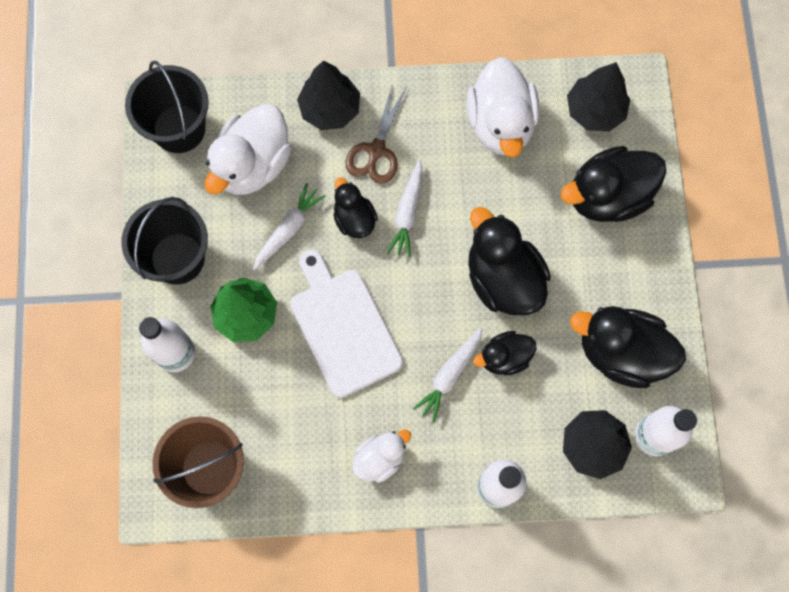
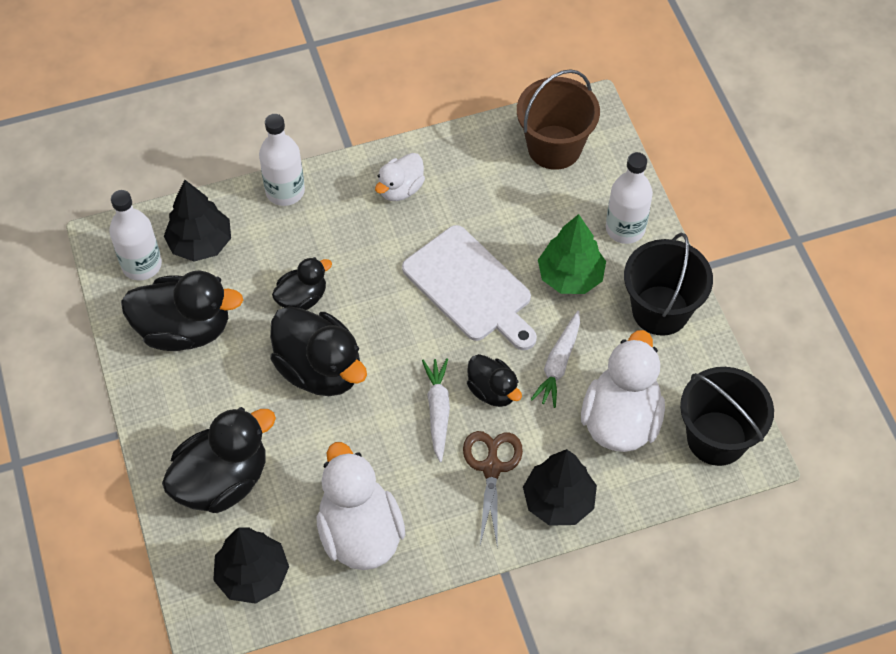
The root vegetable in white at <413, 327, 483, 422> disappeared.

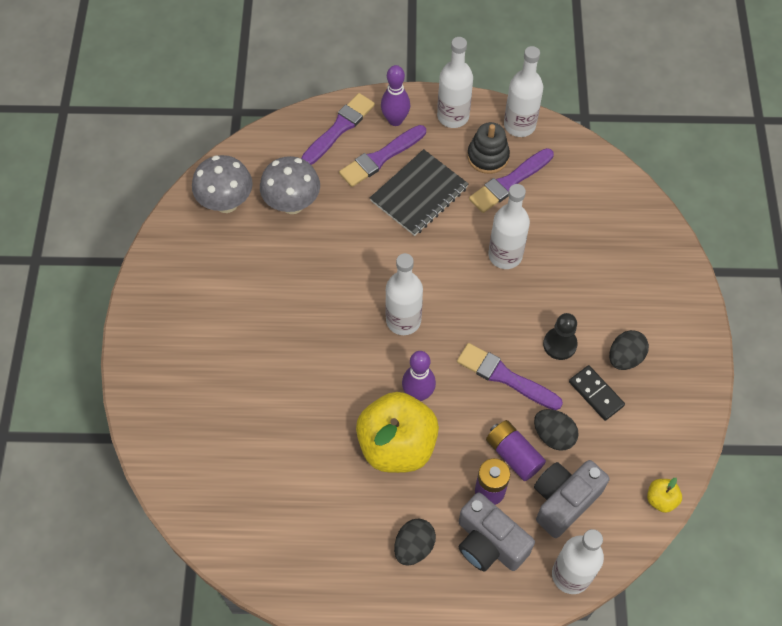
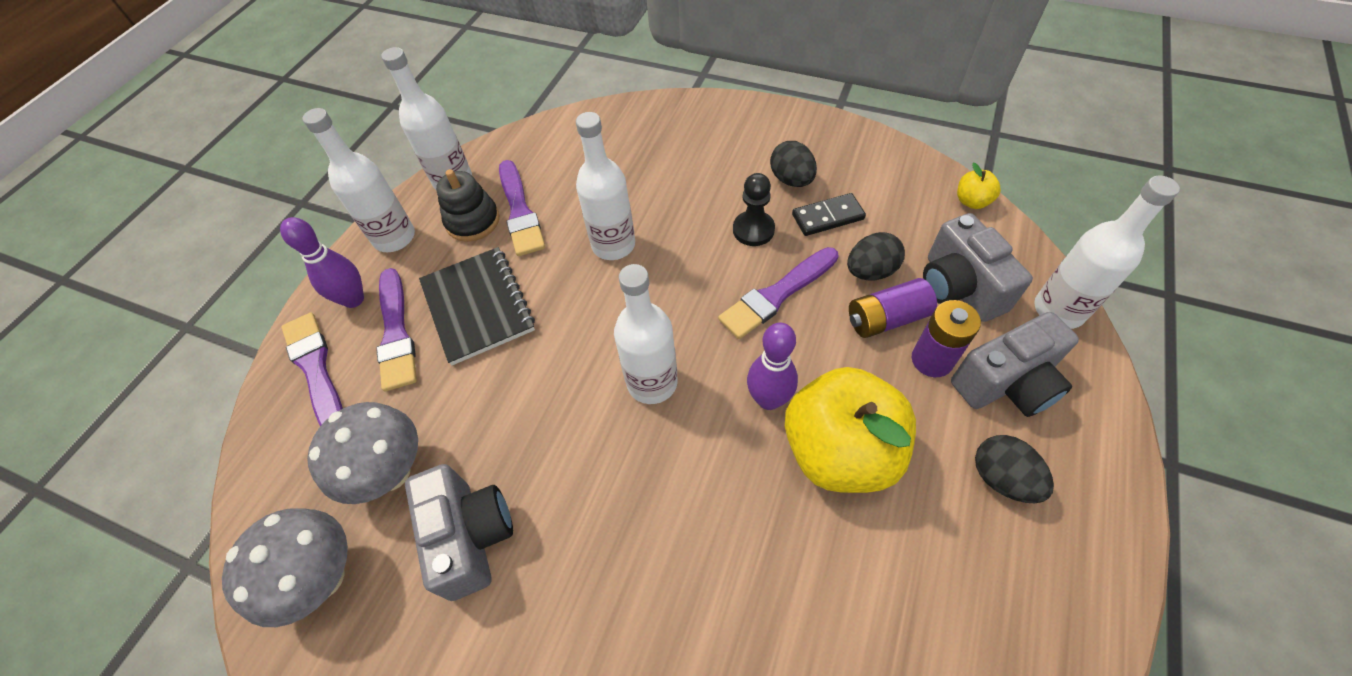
The camera in grey at <405, 464, 513, 601> appeared.

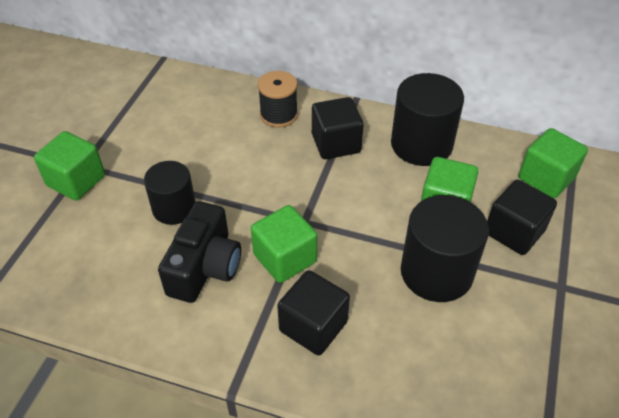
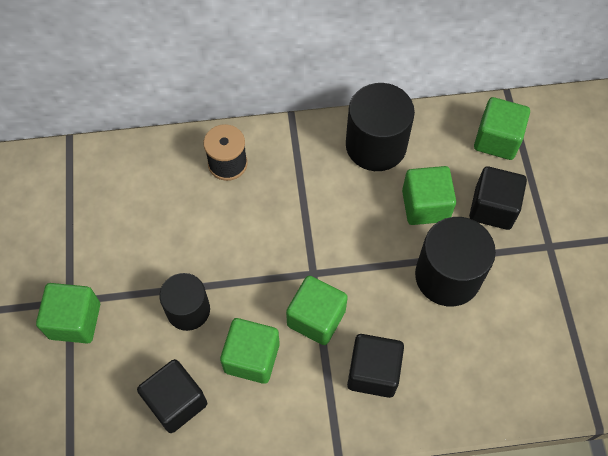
The camera in black at <158, 201, 241, 303> was replaced by the cube in leaf-green at <220, 318, 280, 384>. The cube in black moved from <312, 97, 364, 159> to <137, 359, 207, 433>.

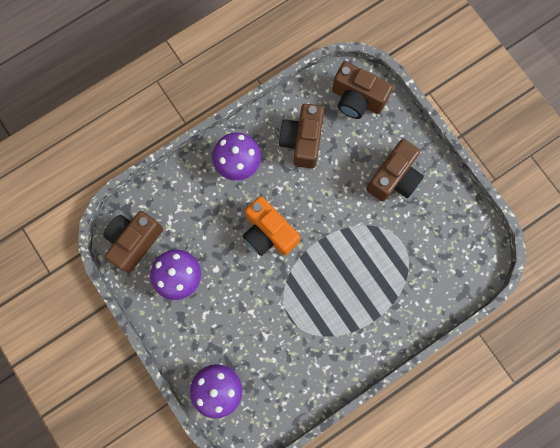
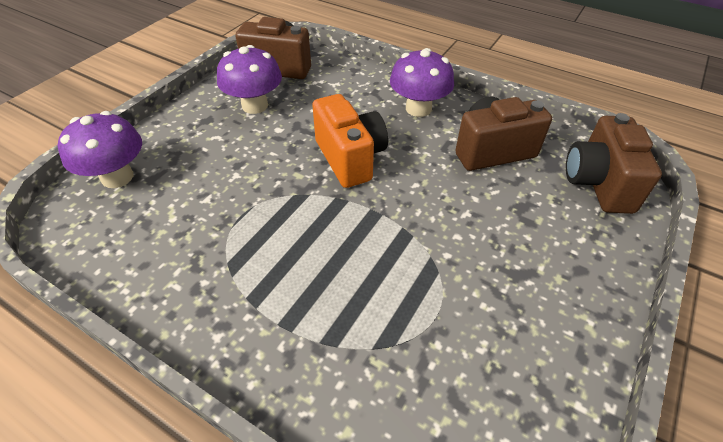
The camera in bright orange at <243, 196, 300, 256> turned 135 degrees clockwise. The camera in brown at <366, 139, 424, 202> disappeared.

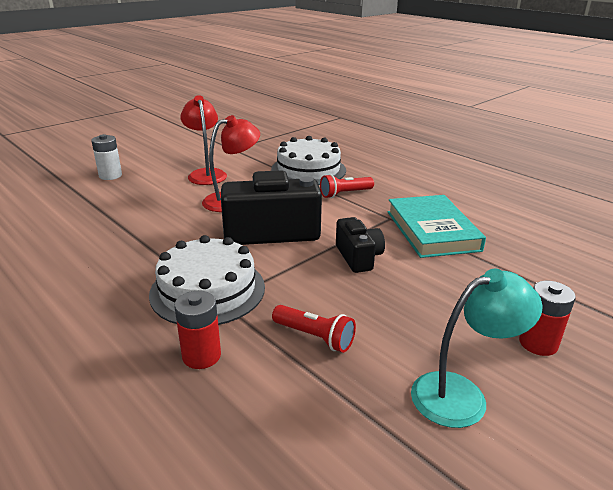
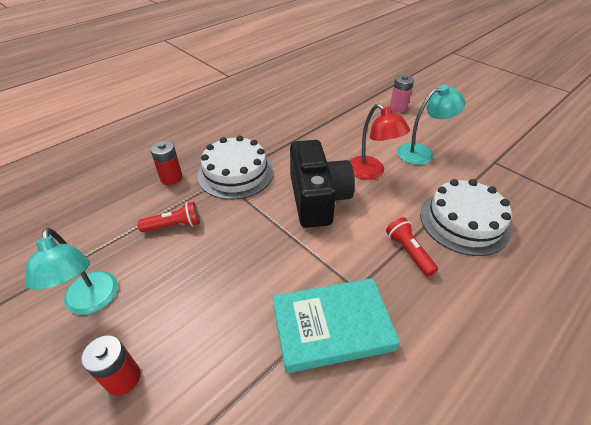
The AA battery in white at <91, 134, 122, 180> became the AA battery in rose-pink at <390, 75, 414, 112>. The reading lamp in scarlet at <180, 95, 227, 185> became the reading lamp in aqua at <397, 85, 465, 165>. The pocket torch in scarlet at <272, 305, 356, 353> turned 135 degrees counterclockwise. The camera in black at <336, 217, 385, 273> disappeared.

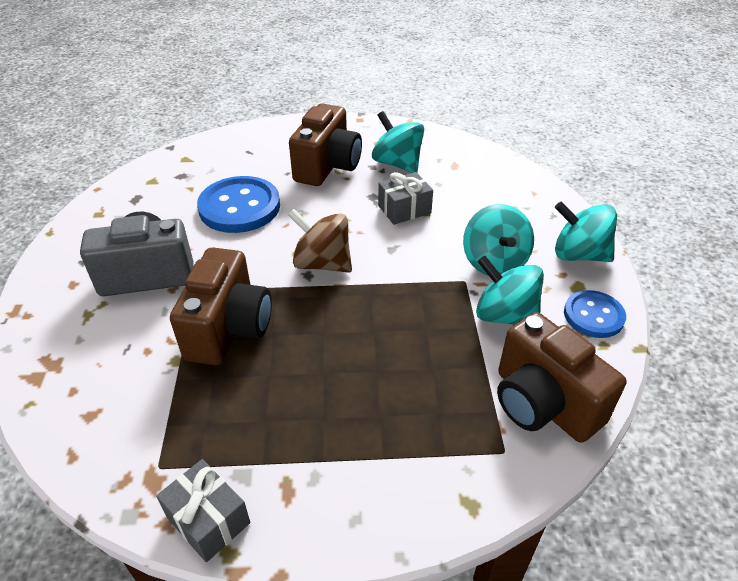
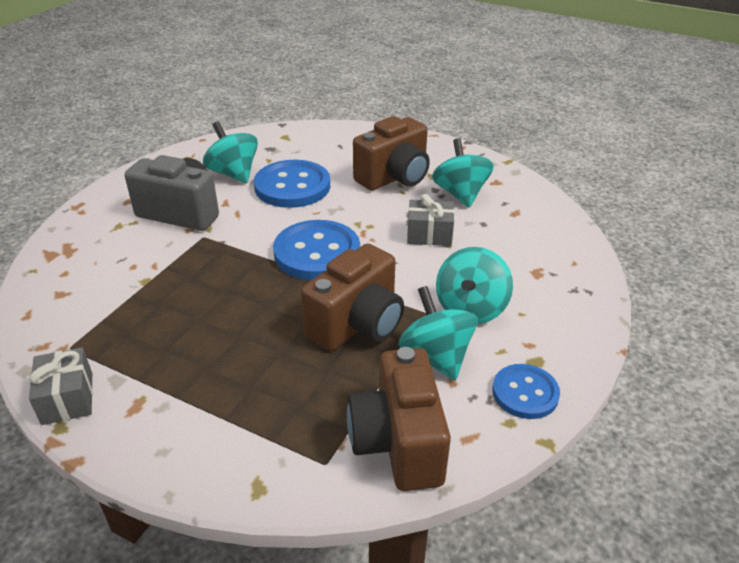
The camera in brown moved from <170, 247, 272, 365> to <301, 243, 404, 351>. The whirligig in brown at <288, 209, 352, 273> was replaced by the shirt button in royal blue at <273, 220, 360, 280>. The whirligig in aqua moved from <555, 201, 617, 262> to <203, 121, 258, 184>.

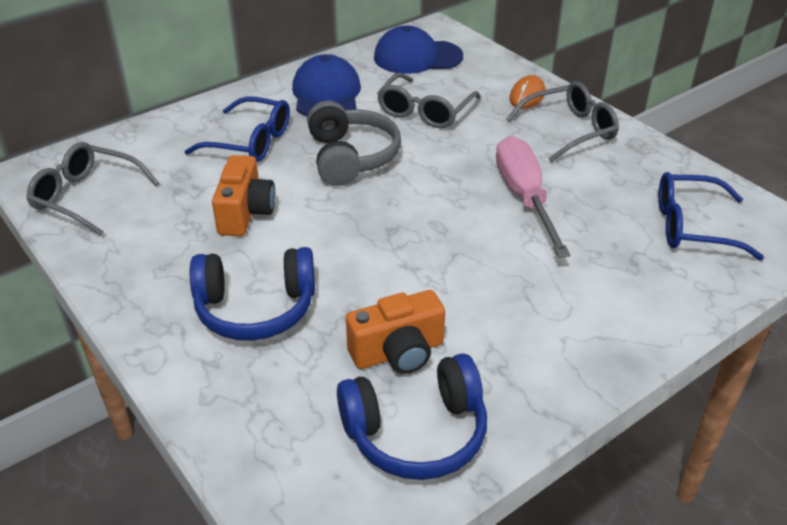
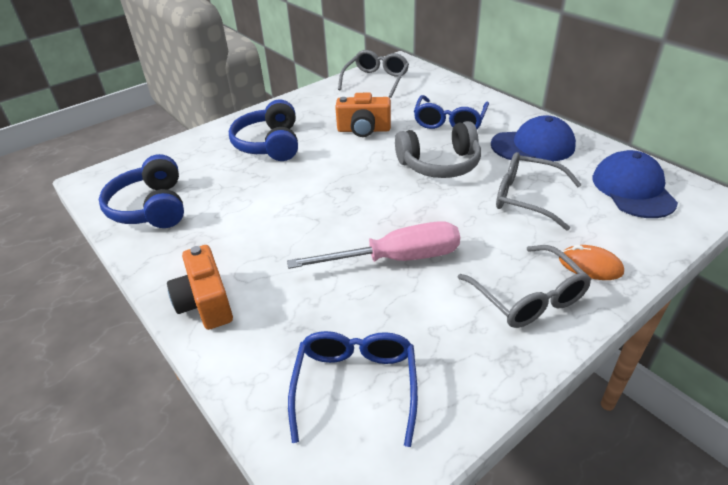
The camera in bright orange moved from <346, 290, 445, 374> to <167, 245, 233, 330>.

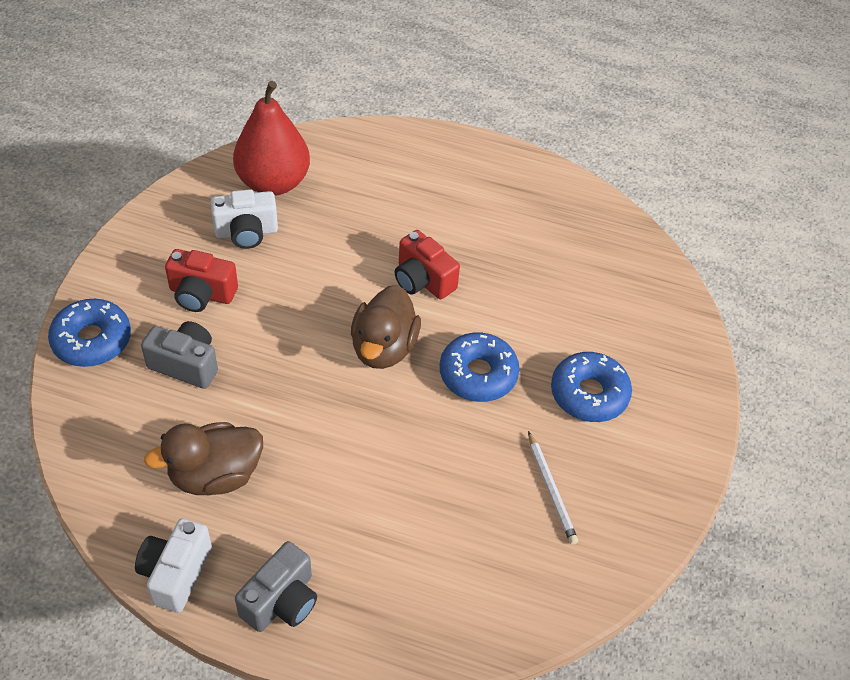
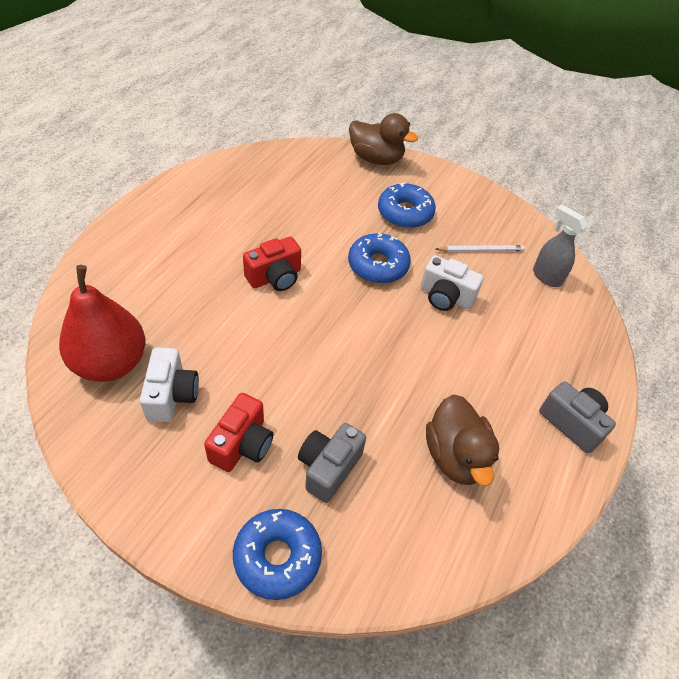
The camera in white moved from <135, 519, 212, 613> to <421, 255, 484, 311>. The duck in brown moved from <351, 285, 421, 369> to <349, 113, 418, 165>. The spray cleaner in grey at <533, 205, 588, 287> appeared.

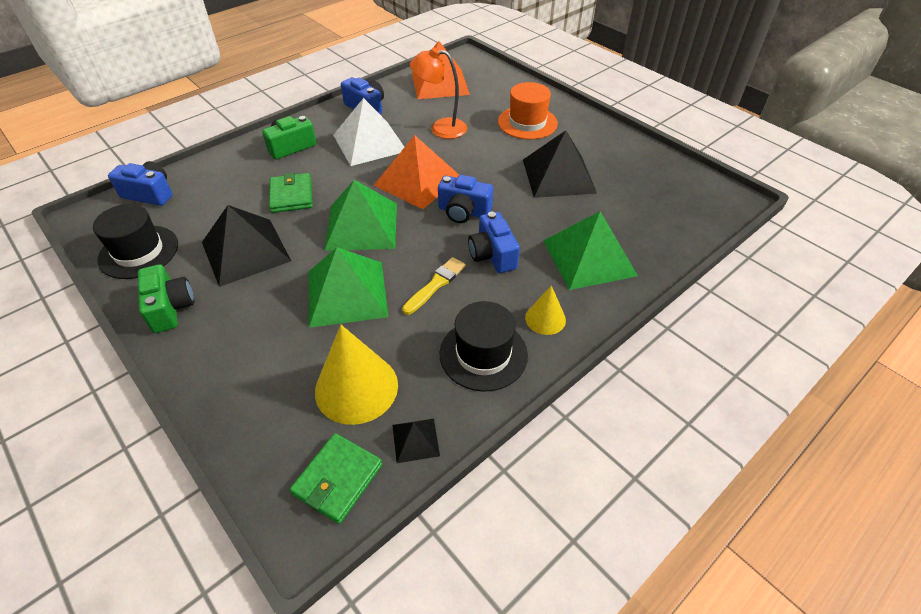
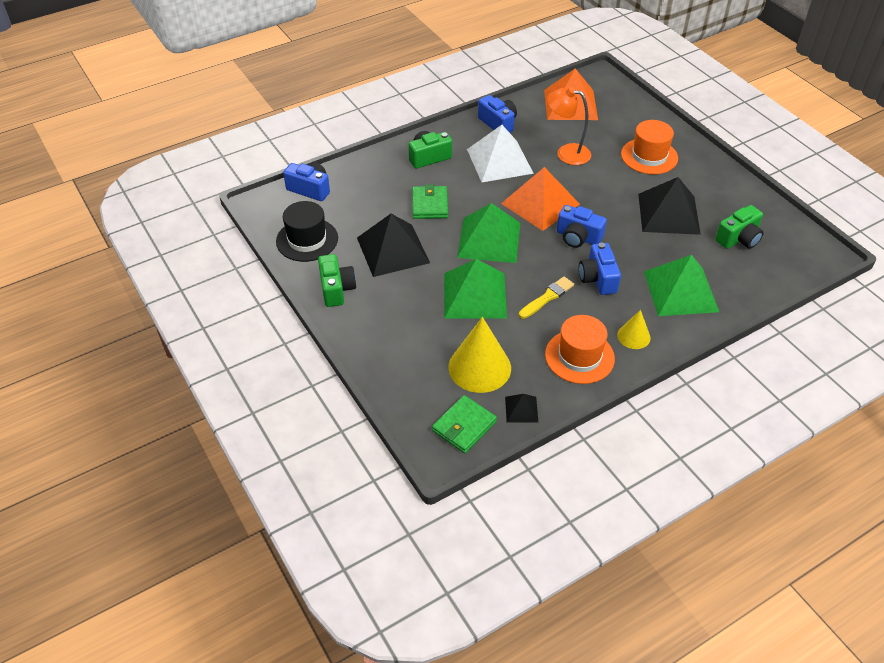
The hat in black at <440, 301, 528, 392> became the hat in bright orange at <545, 315, 615, 384>. The camera in leaf-green at <715, 205, 764, 249> appeared.

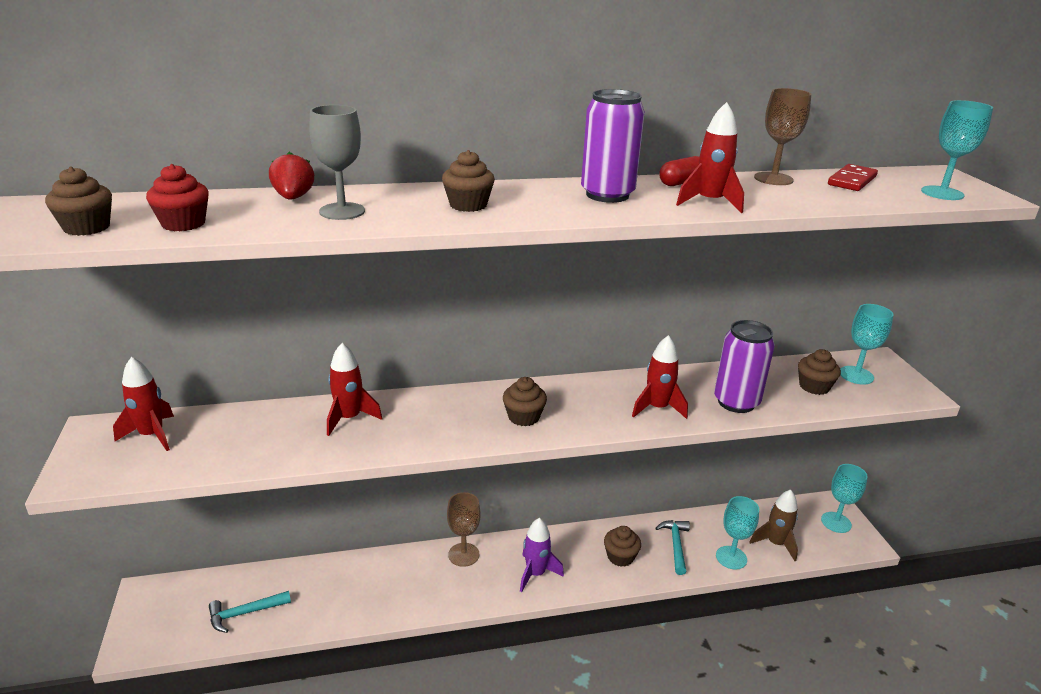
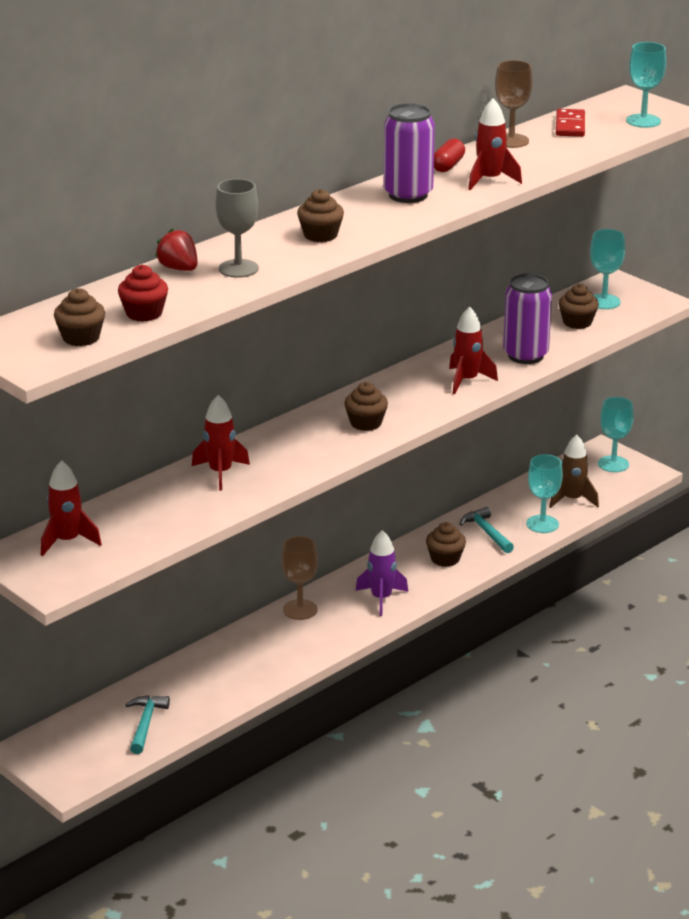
The hammer in aqua at <209, 591, 291, 633> turned 150 degrees clockwise.

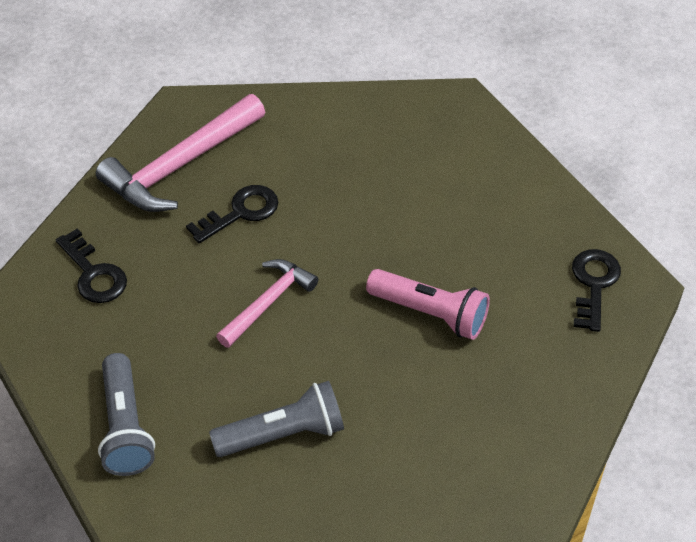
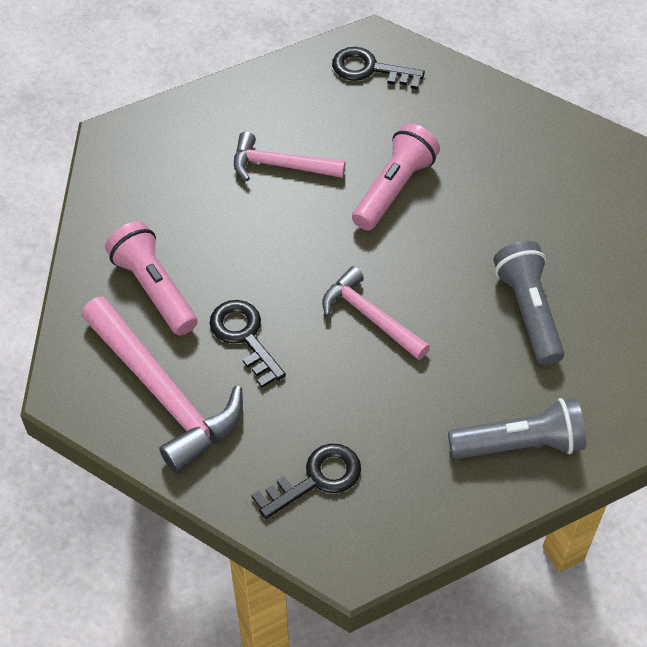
The pocket torch in rose-pink at <105, 221, 198, 336> appeared. The hammer in rose-pink at <234, 132, 345, 181> appeared.

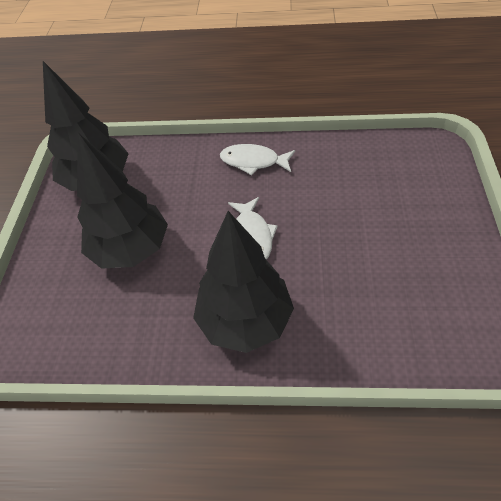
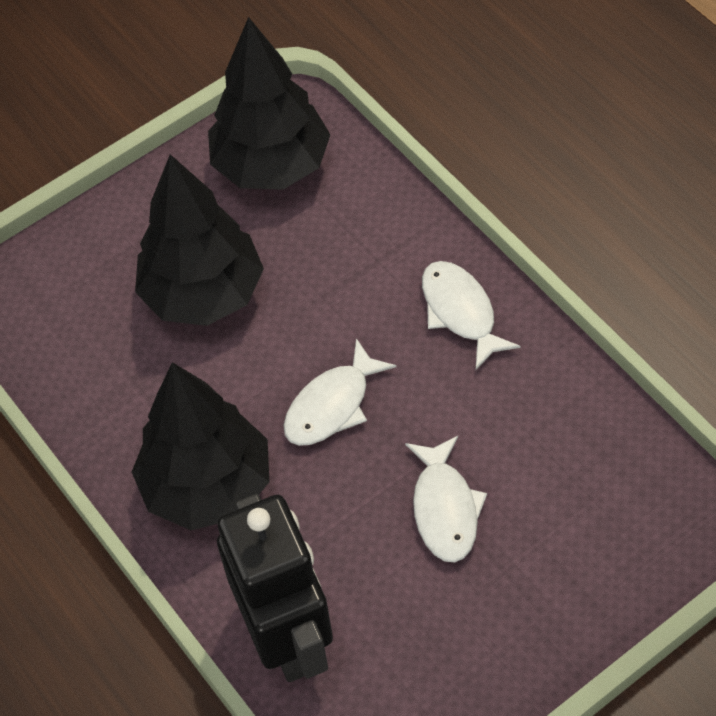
The robot in black at <217, 494, 333, 682> appeared. The fish figure in white at <405, 436, 487, 563> appeared.

